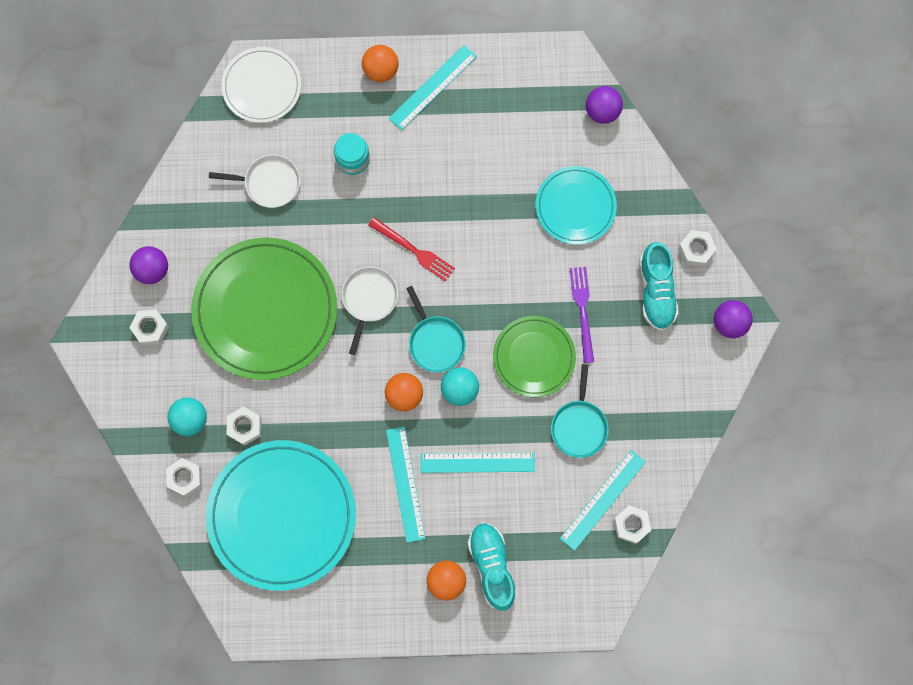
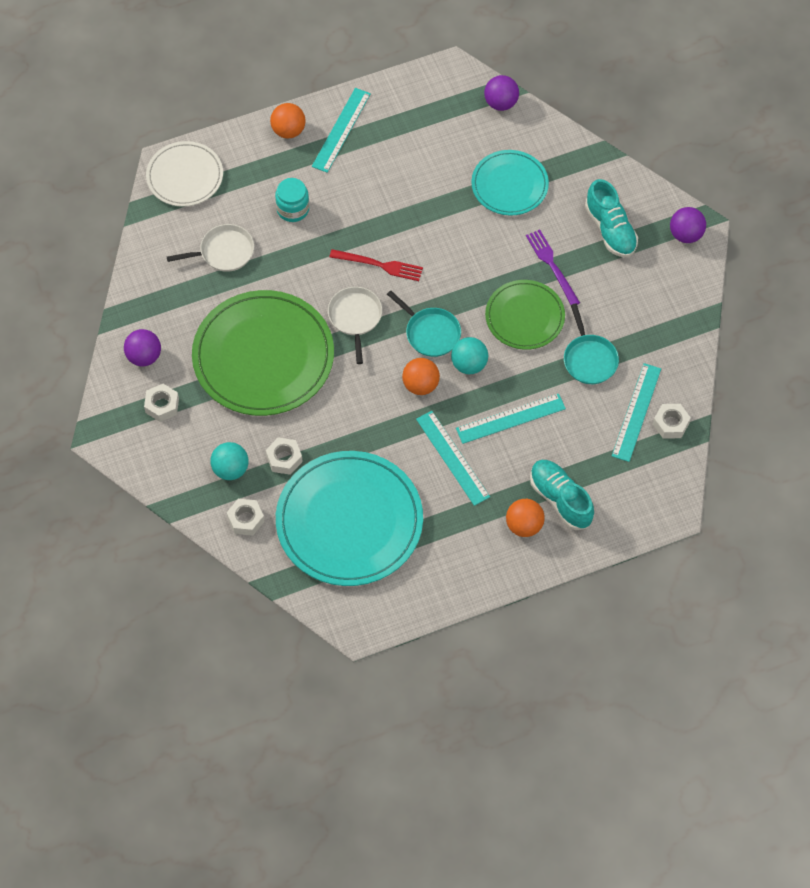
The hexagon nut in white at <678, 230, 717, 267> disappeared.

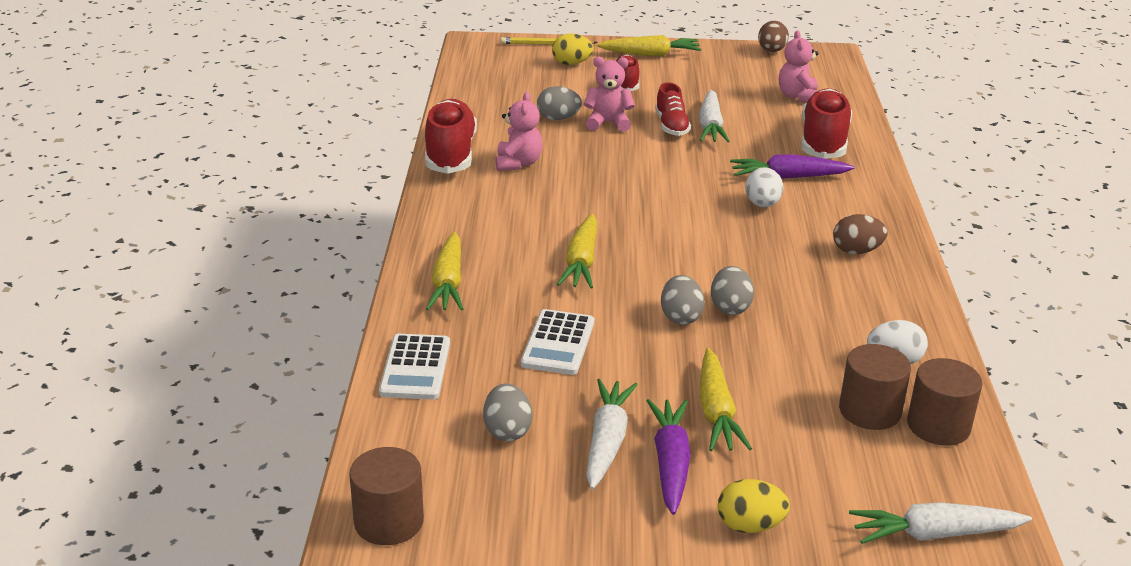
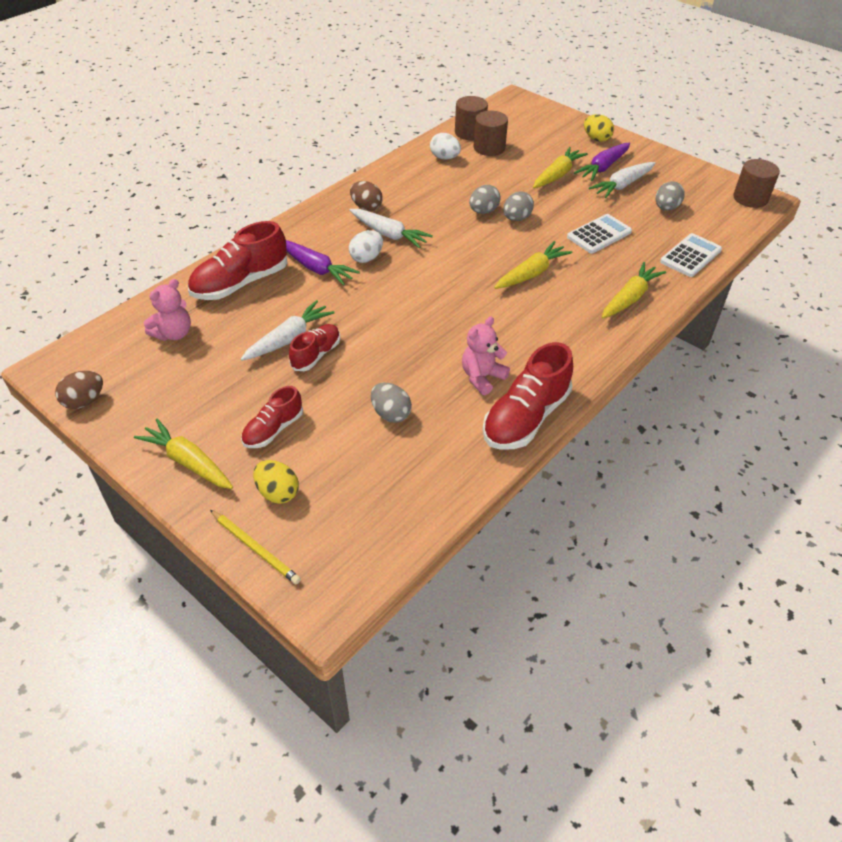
The teddy bear in rose-pink at <583, 57, 635, 132> disappeared. The root vegetable in white moved from <849, 502, 1032, 544> to <349, 209, 433, 248>.

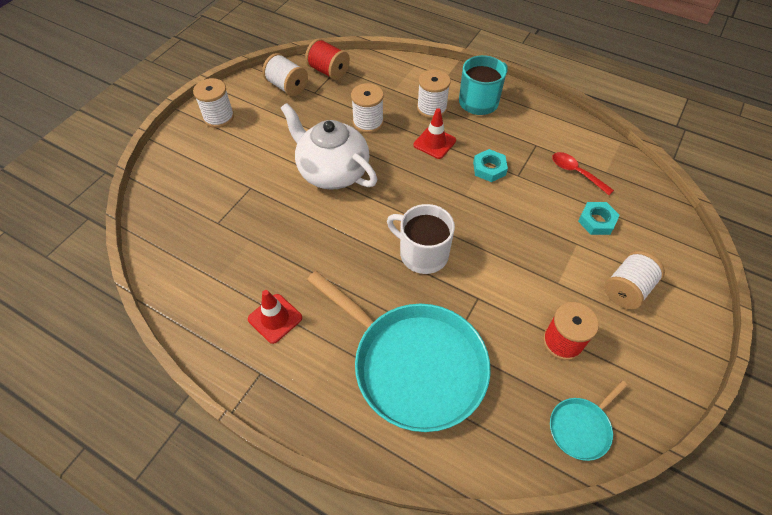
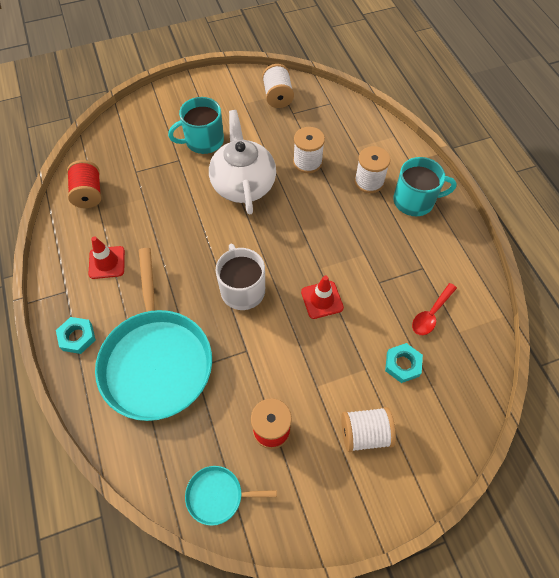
The bobbin in white at <193, 78, 234, 128> disappeared. The bobbin in scarlet moved from <305, 39, 350, 80> to <67, 160, 101, 208>. The traffic cone in scarlet moved from <414, 108, 456, 159> to <301, 276, 344, 319>. The hexagon nut in aqua moved from <473, 149, 508, 182> to <56, 317, 96, 354>. The tablespoon in scarlet at <552, 152, 614, 195> turned 135 degrees counterclockwise. The tea mug in aqua at <168, 97, 224, 154> appeared.

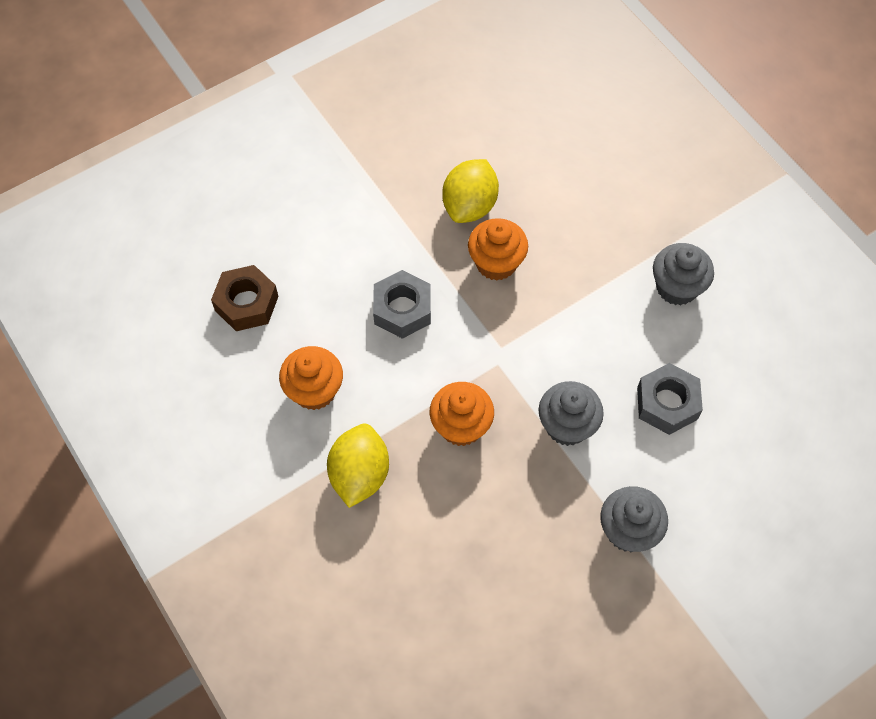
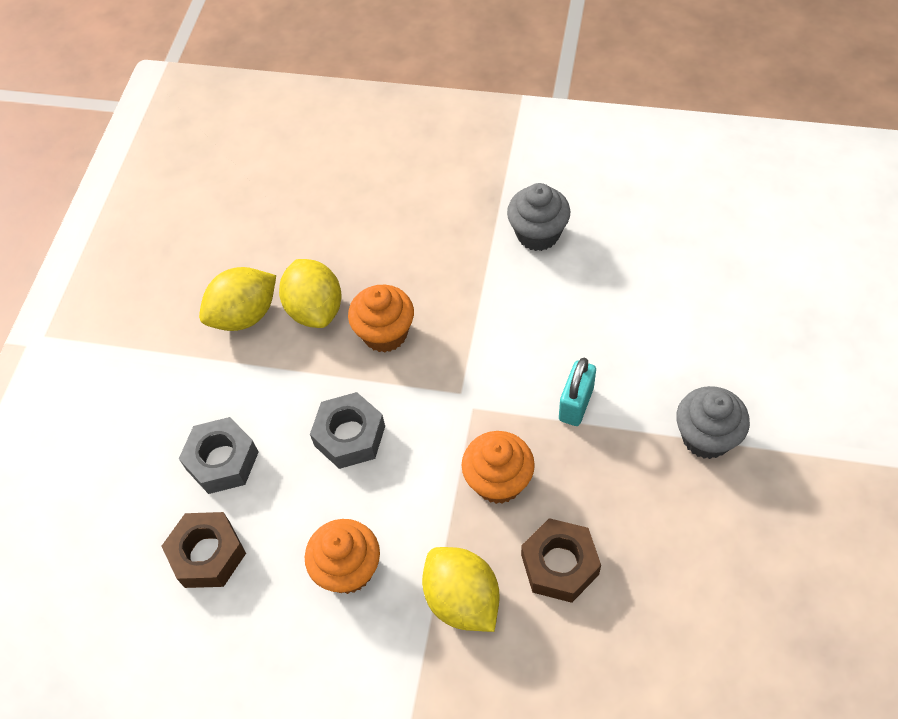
The cupcake in grey at <538, 381, 604, 446> was replaced by the small lock in aqua at <559, 358, 596, 426>. The hexagon nut in grey moved from <637, 363, 703, 435> to <179, 417, 259, 494>. The lemon in yellow at <199, 267, 276, 331> appeared. The hexagon nut in brown at <521, 518, 601, 603> appeared.

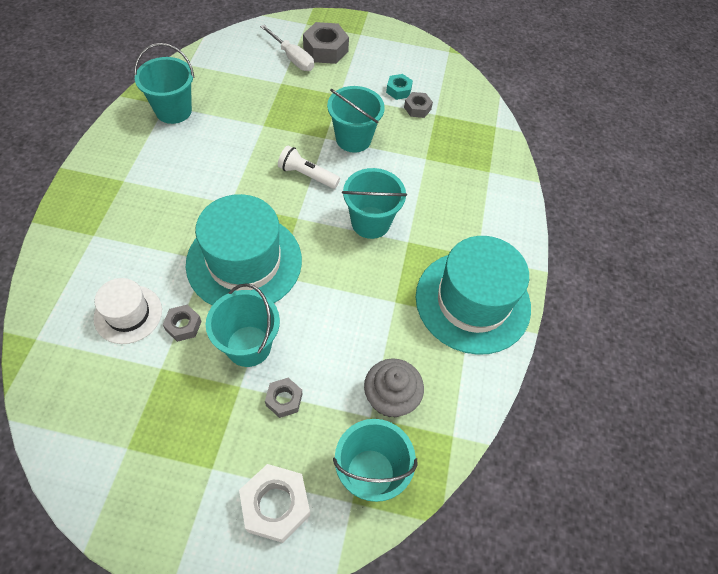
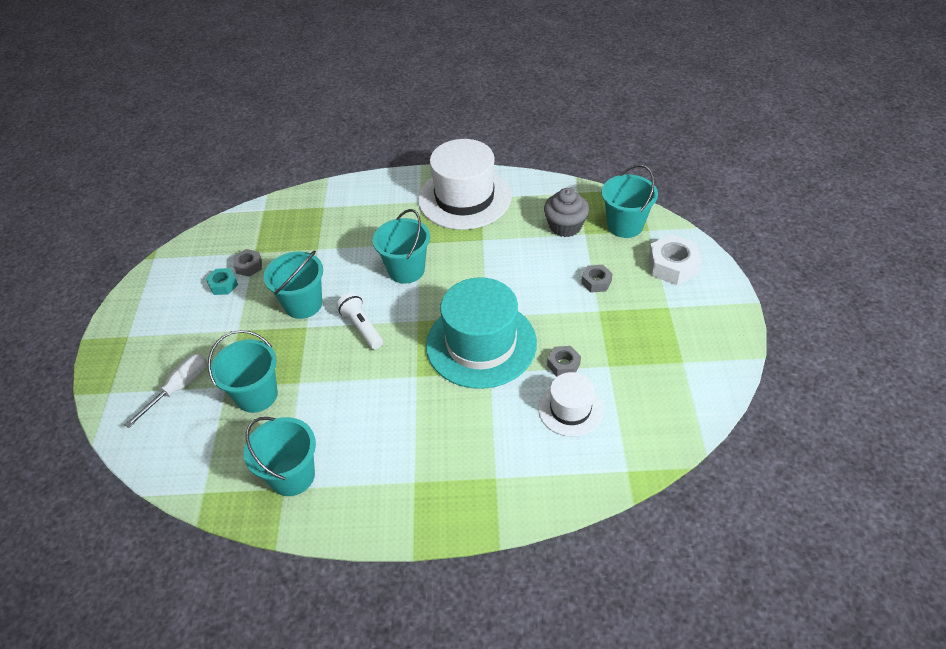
The bucket in aqua moved from <206, 283, 280, 367> to <208, 330, 278, 413>. The pocket torch in white at <278, 145, 340, 189> turned 135 degrees clockwise. The hexagon nut in grey at <303, 22, 349, 64> disappeared. The hat in aqua at <416, 236, 531, 355> became the hat in white at <418, 139, 512, 230>.

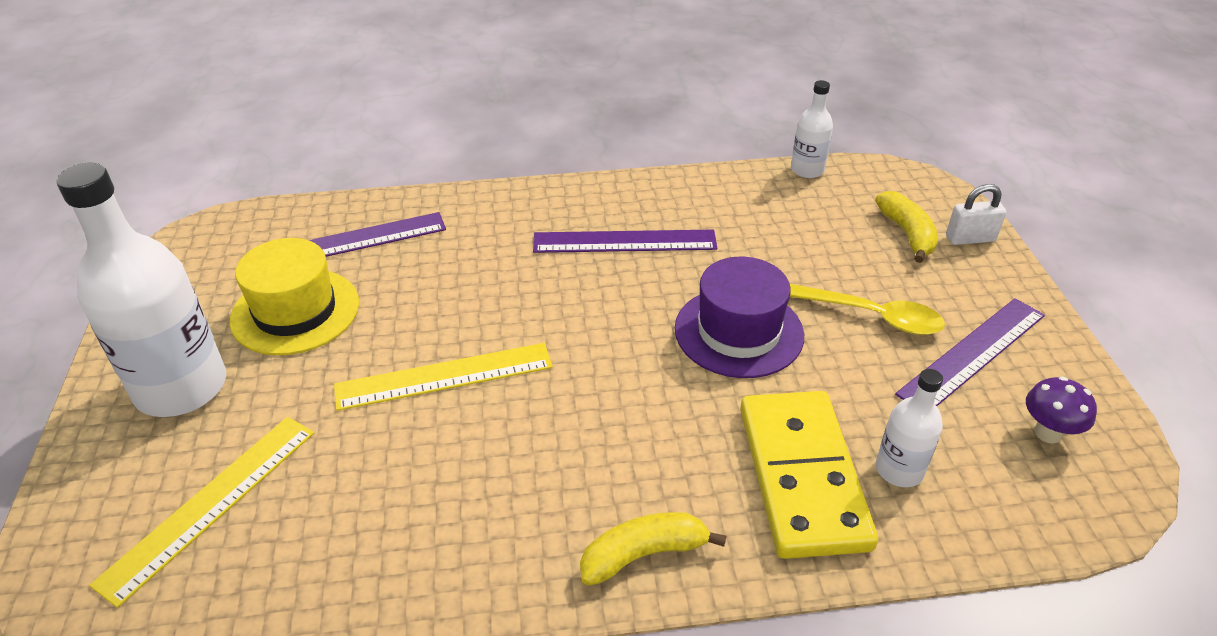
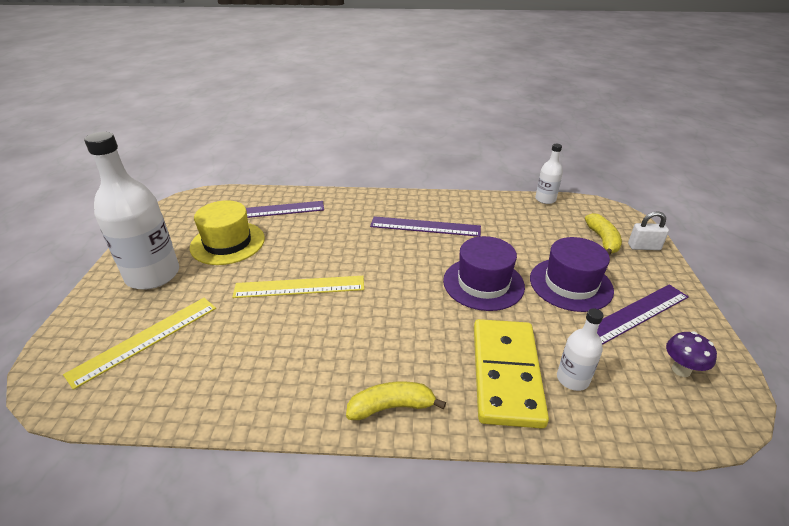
The tablespoon in yellow at <790, 284, 945, 335> was replaced by the hat in royal purple at <530, 237, 614, 312>.

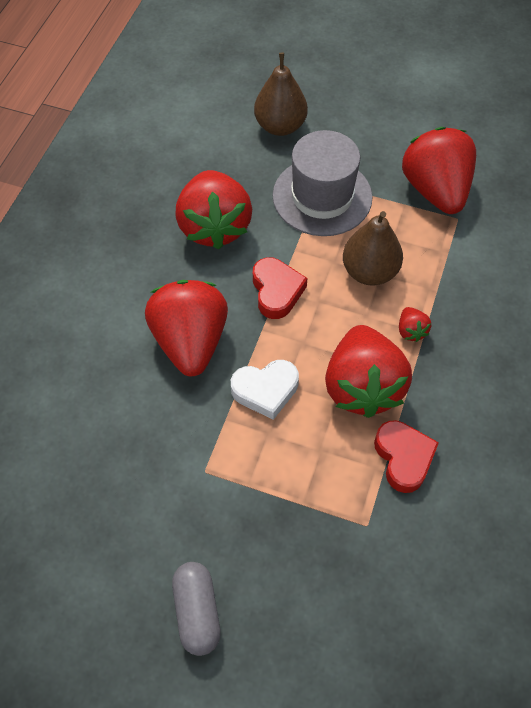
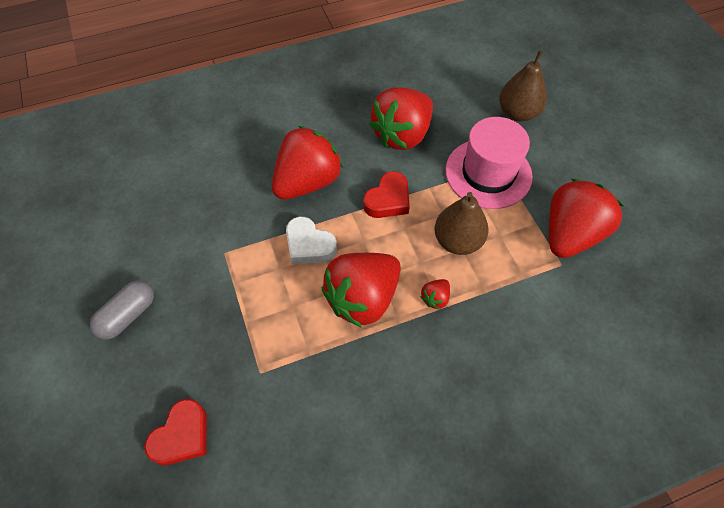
The hat in grey at <273, 130, 373, 236> became the hat in rose-pink at <445, 117, 533, 209>. The heart shape in scarlet moved from <374, 420, 439, 493> to <144, 399, 207, 465>.

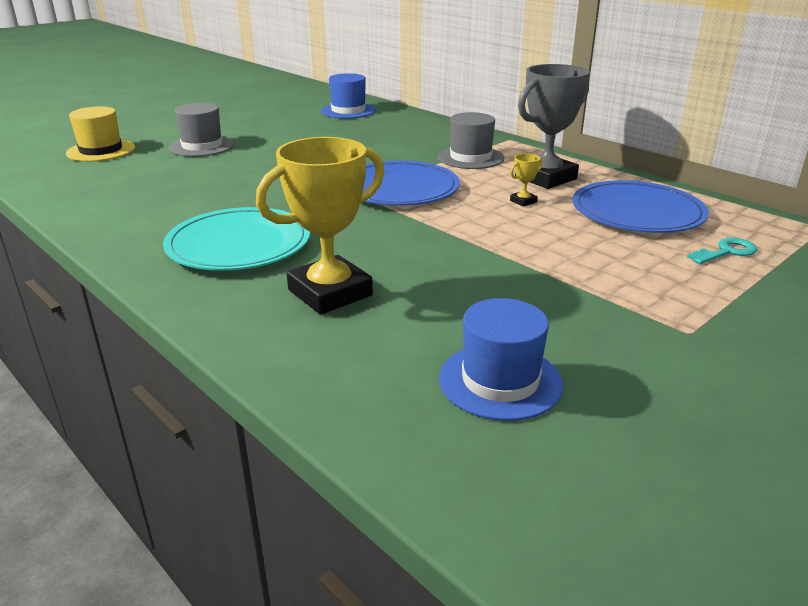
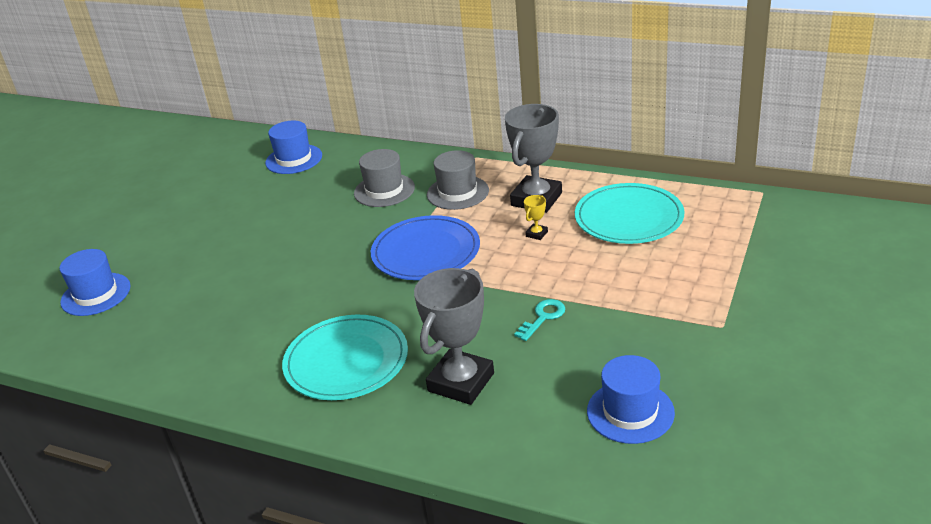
The hat in yellow at <66, 106, 135, 161> became the hat in royal blue at <59, 249, 131, 316>. The hat in grey moved from <169, 103, 235, 157> to <354, 149, 415, 207>. The award cup in yellow at <256, 137, 385, 315> became the award cup in grey at <414, 268, 494, 405>. The flat dish in royal blue at <572, 180, 709, 233> became the flat dish in aqua at <575, 183, 685, 244>. The latchkey in aqua moved from <687, 238, 757, 264> to <514, 299, 565, 341>.

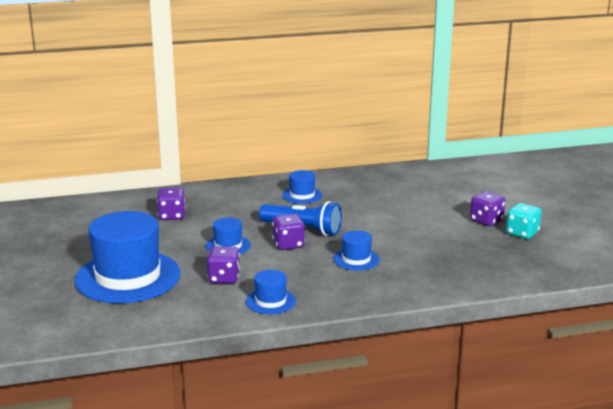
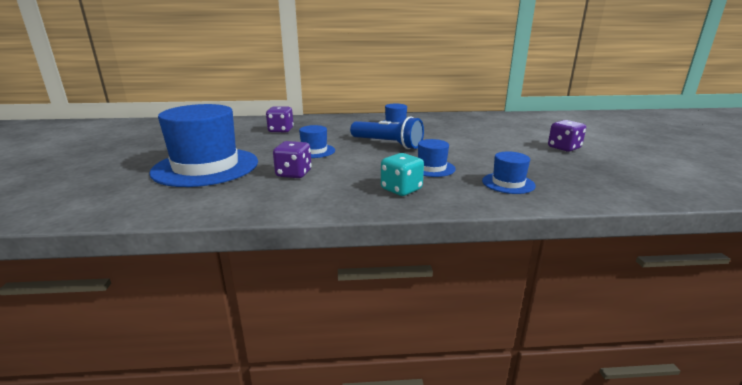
The hat in royal blue moved from <246, 270, 296, 314> to <482, 151, 536, 194>. The game die in royal purple at <272, 214, 305, 250> disappeared. The game die in aqua moved from <506, 203, 542, 239> to <381, 153, 424, 196>.

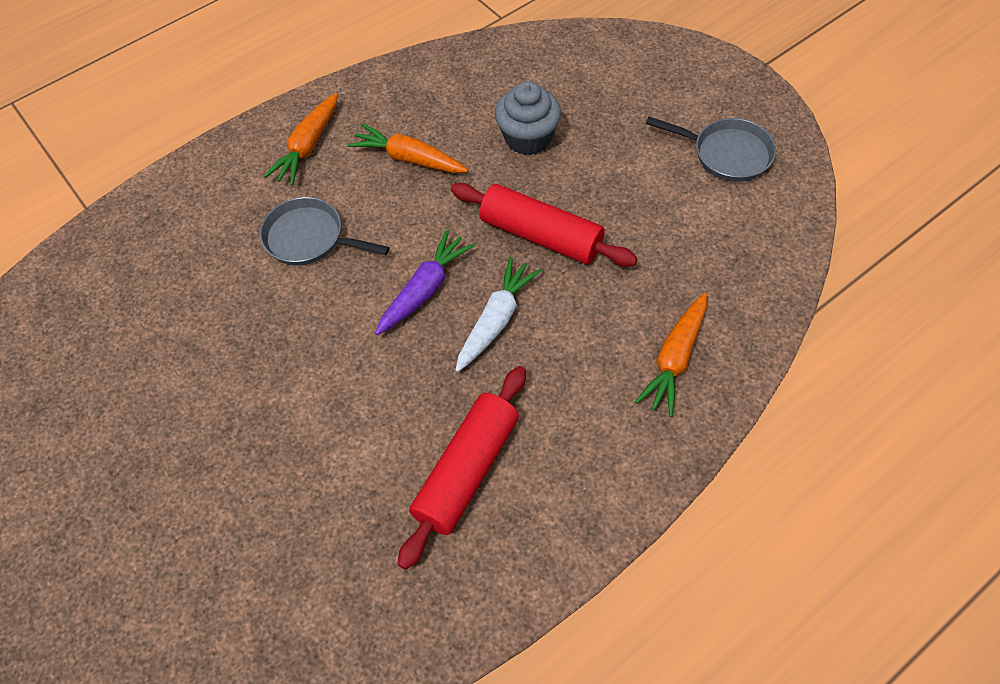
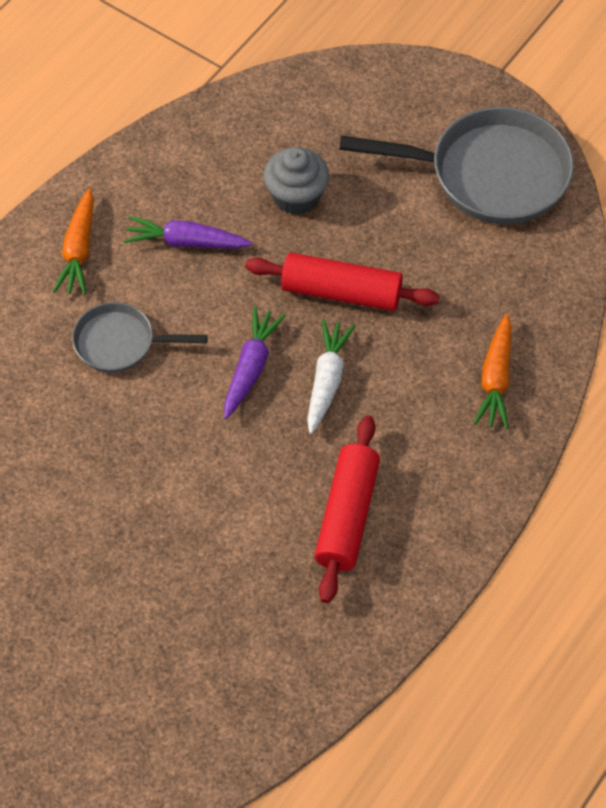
The root vegetable in bright orange at <348, 123, 468, 173> became the root vegetable in royal purple at <124, 216, 252, 249>. The pan in grey at <646, 117, 776, 182> changed to 1.82 times the size.

